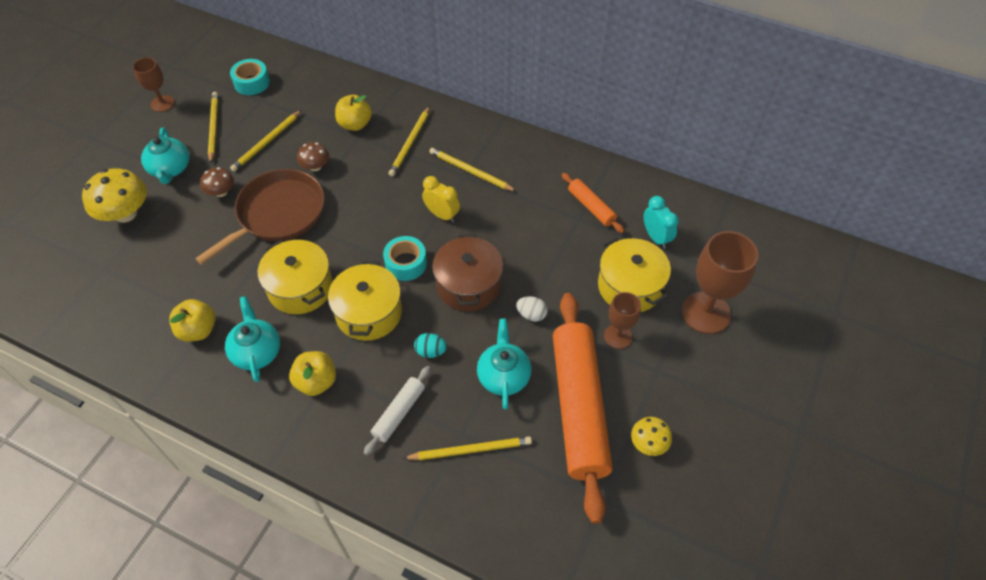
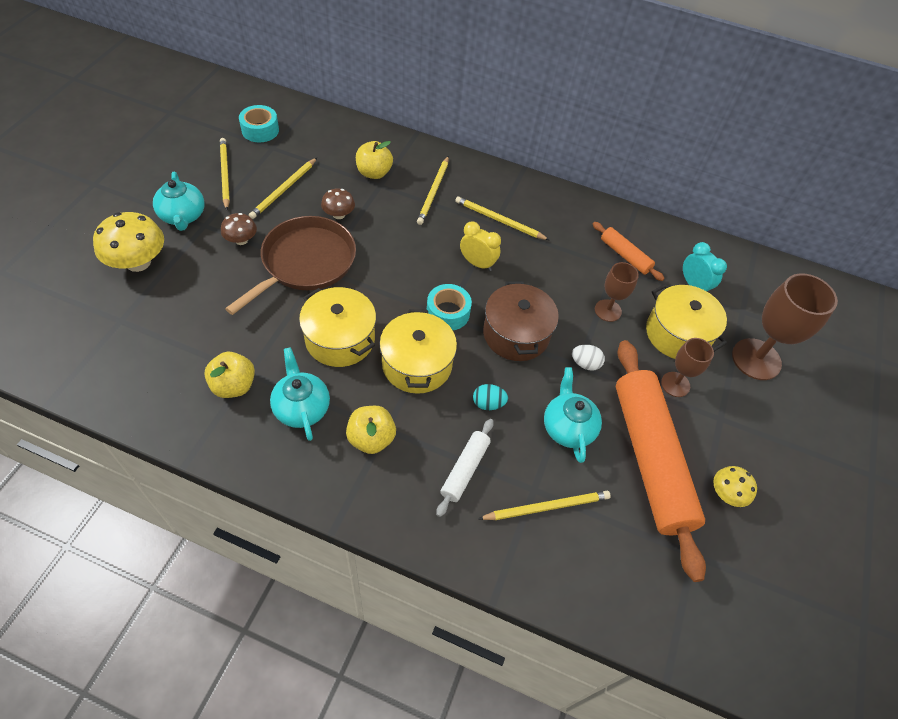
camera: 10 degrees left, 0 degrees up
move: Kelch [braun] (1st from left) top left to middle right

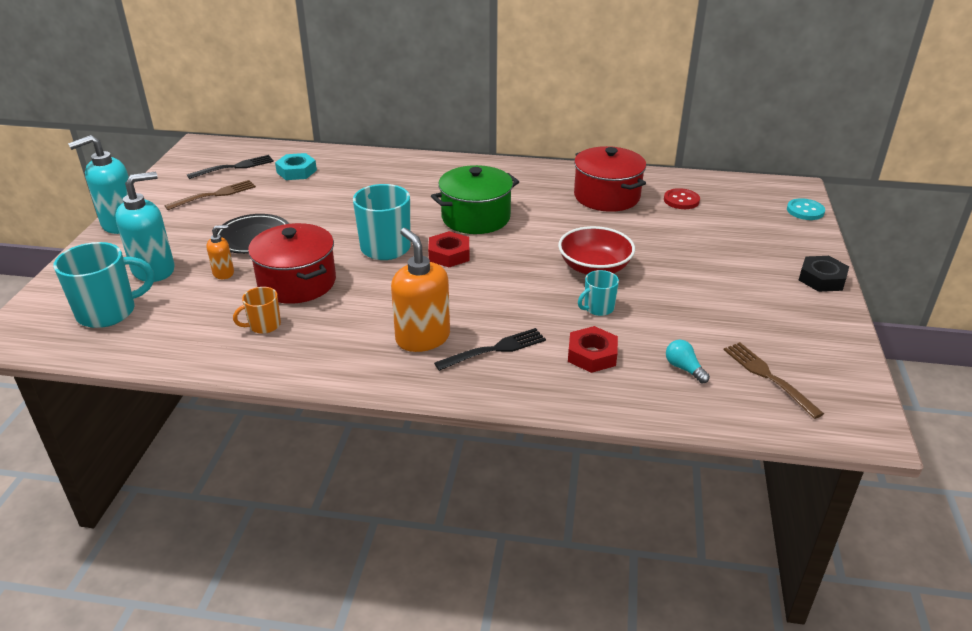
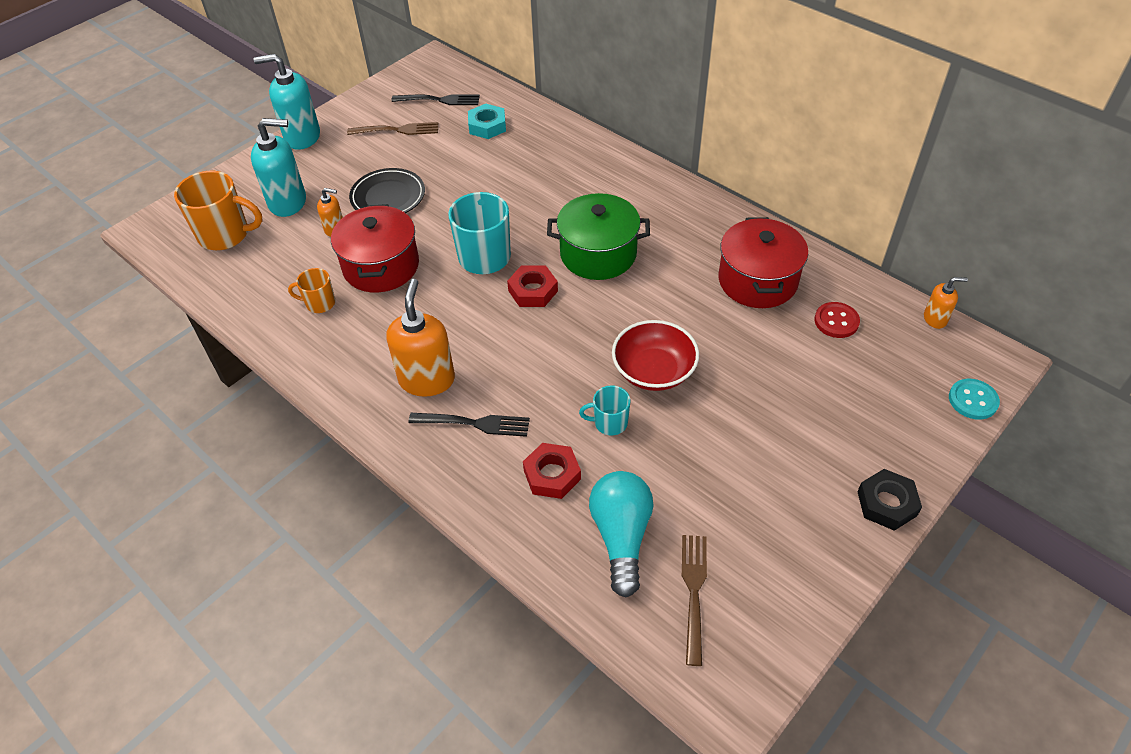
camera: 35 degrees right, 15 degrees up
insert: Seifenspender [orange] (3rd from left) middle right
recolor: Tasse [türkis] (1st from left) middle left to Tasse [orange] (1st from left) top left
resize: Glühbirne [türkis] middle right = bottom centre x2.07

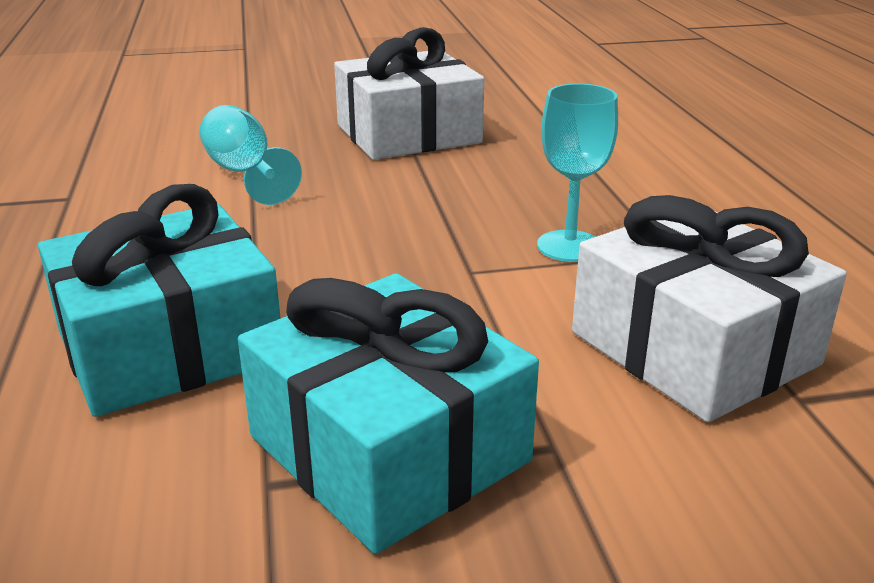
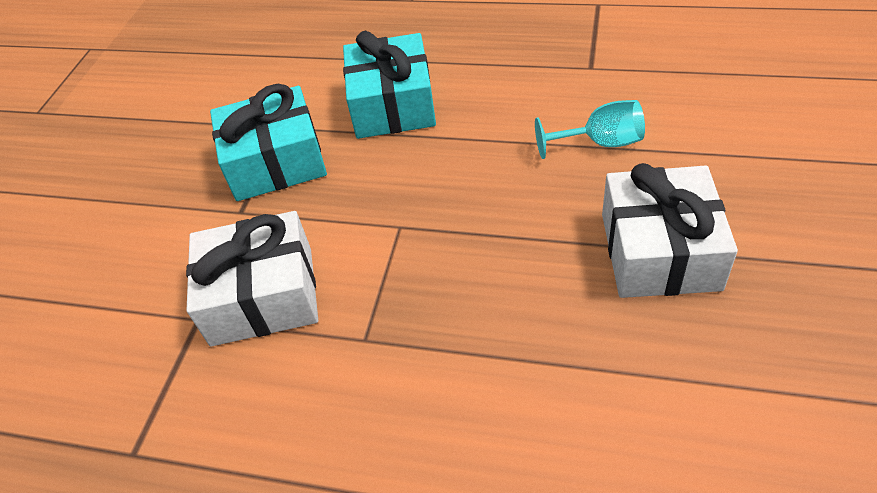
camera: 120 degrees right, 20 degrees up
delete: Kelch [türkis] (2nd from left) top centre

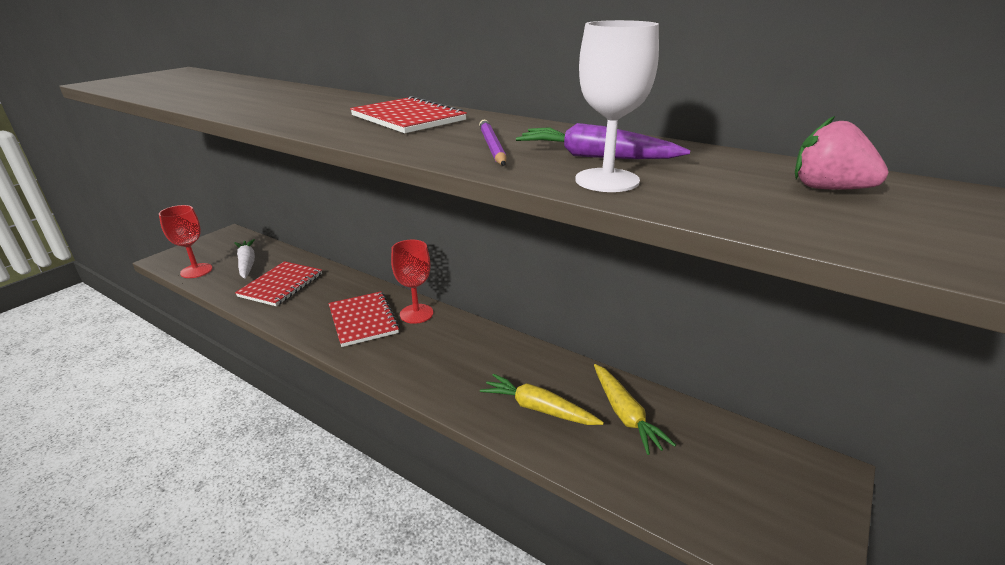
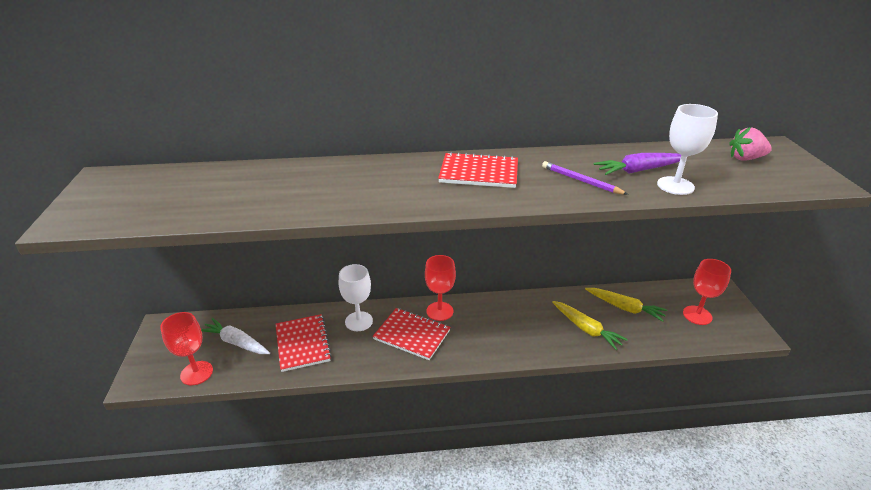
camera: 40 degrees left, 5 degrees up
insert: Kelch [rot] (3rd from left) middle right; Kelch [weiß] (1st from left) centre
rotate: Karotte [gelb] (1st from left) bottom centre = middle right 120 degrees counterclockwise

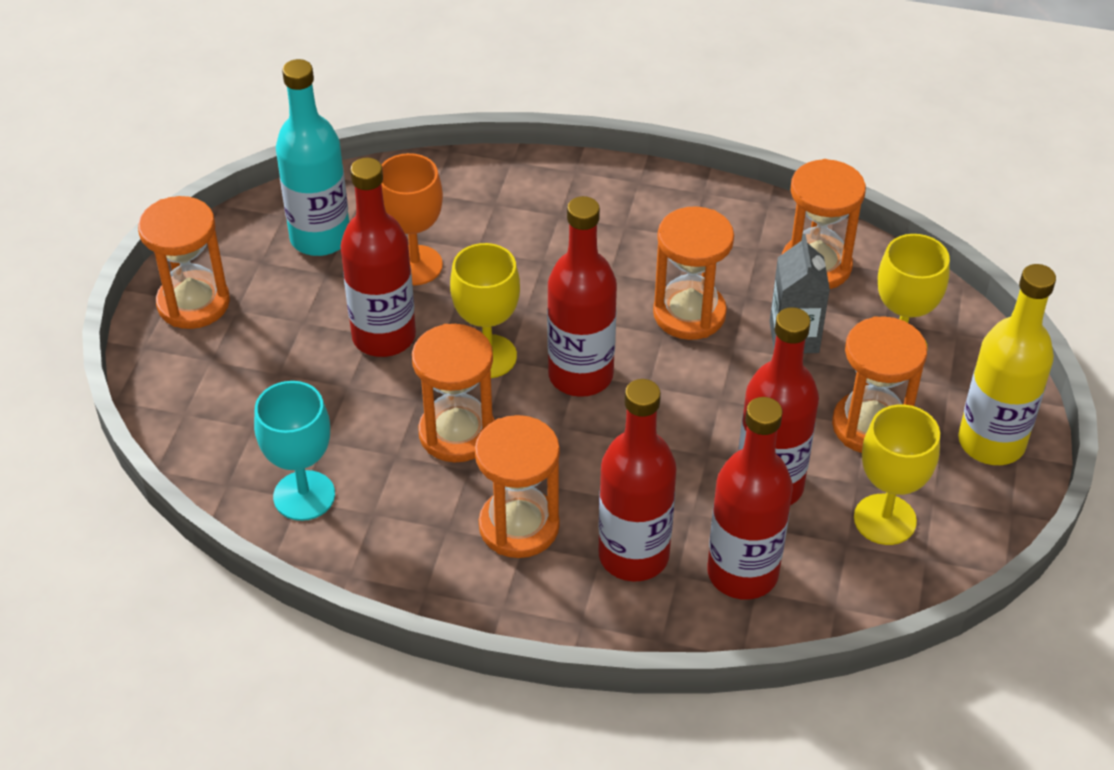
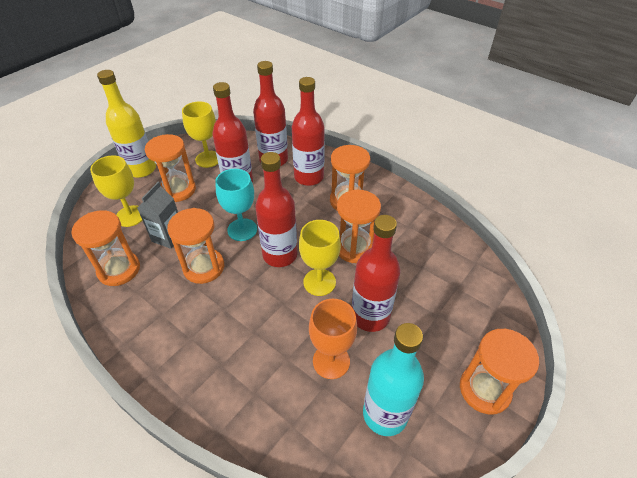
camera: 155 degrees left, 0 degrees up
move: Kelch [türkis] middle left to centre

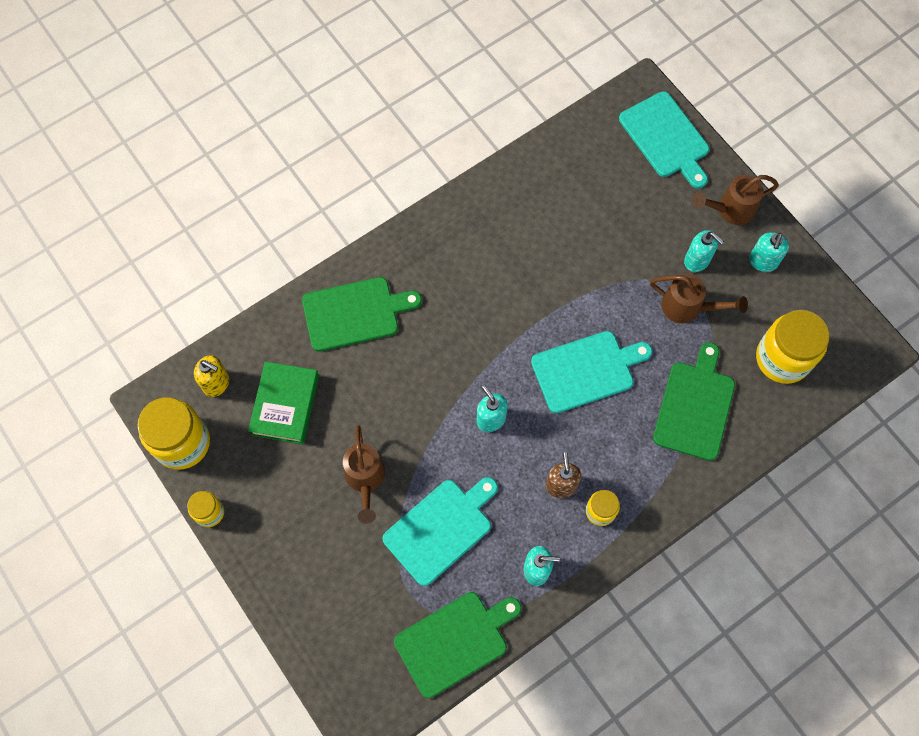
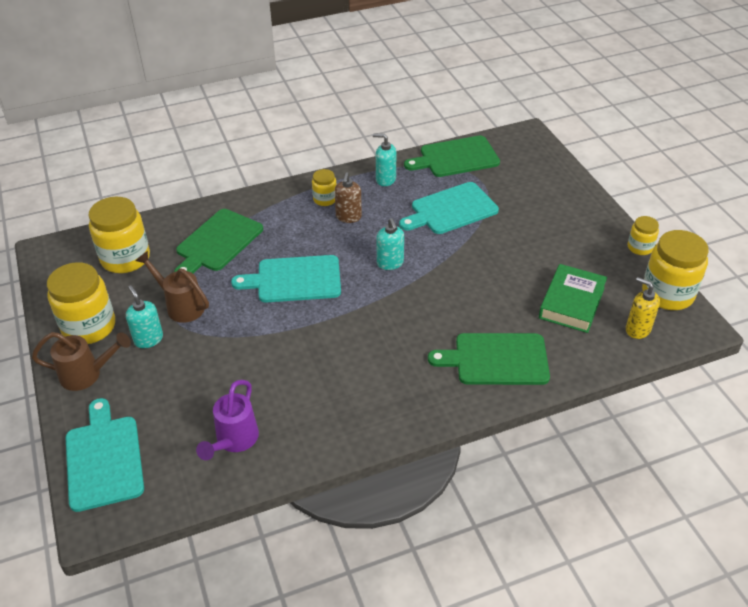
camera: 165 degrees left, 25 degrees down
delete: Gießkanne [braun] (1st from left) centre
insert: Gießkanne [lila] bottom left
replace: Seifenspender [türkis] (4th from left) middle right to Einmachglas [gelb] (1st from left) middle left

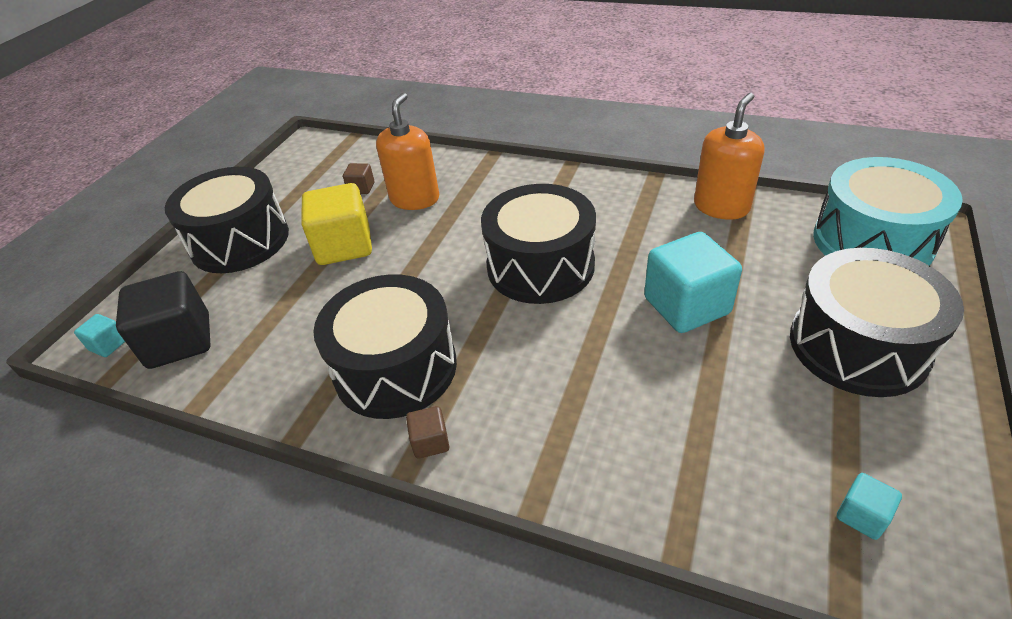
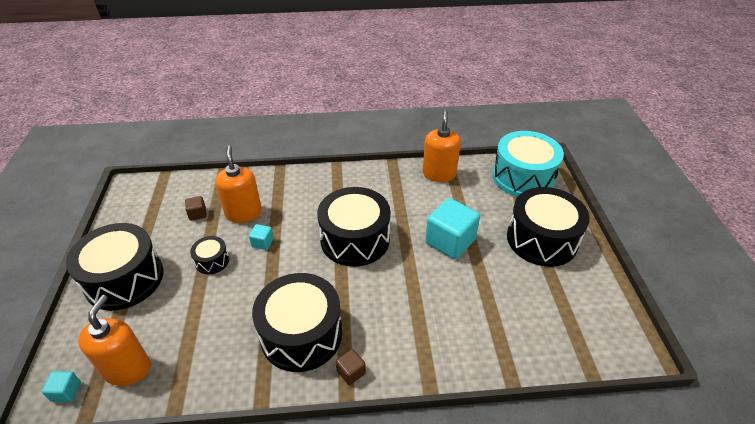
camera: 30 degrees left, 0 degrees up
move: Kubus [türkis] (3rd from left in the first image) bottom right to Kubus [türkis] (2nd from left) centre
replace: Kubus [gelb] middle left to Trommel [schwarz] (2nd from left) middle left; Kubus [schwarz] middle left to Seifenspender [orange] (1st from left) bottom left

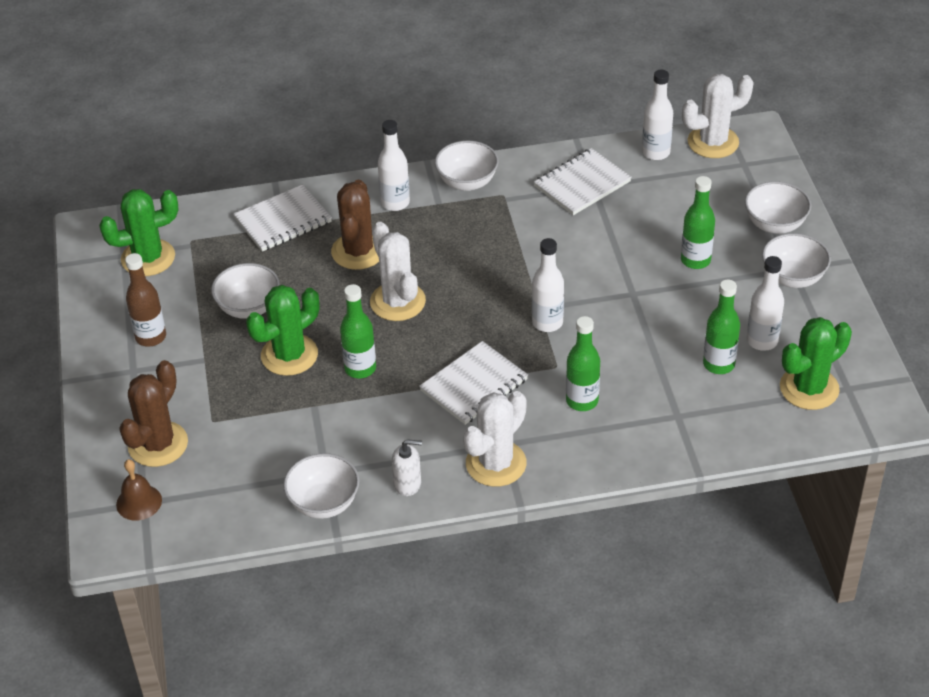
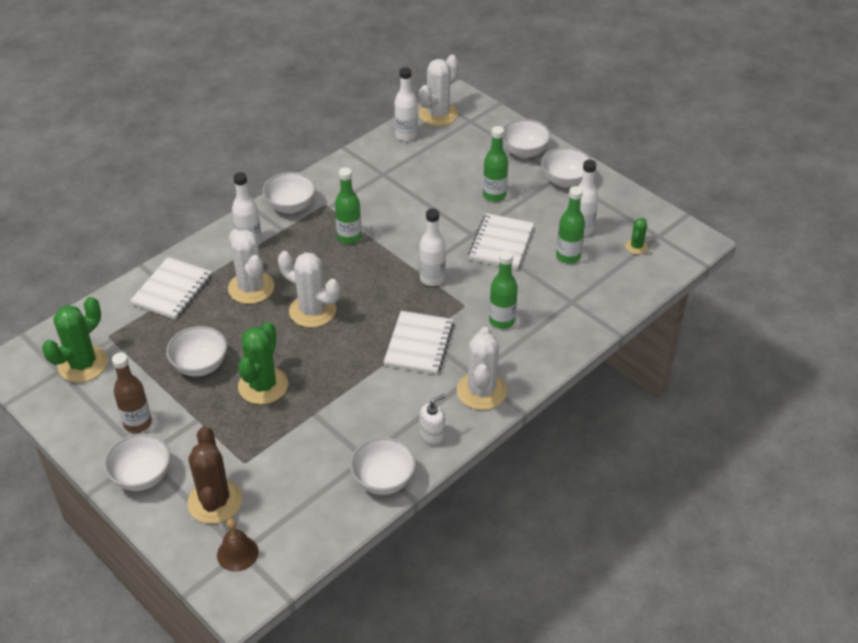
camera: 35 degrees left, 0 degrees up
insert: Schüssel [weiß] (1st from left) bottom left
move: Notizbuch [weiß] (3rd from left) top centre to centre; Flasche [grün] (1st from left) centre to top centre
recolor: Kaktus [braun] (2nd from left) top centre to Kaktus [weiß] (1st from left) middle left
resize: Kaktus [grün] (3rd from left) middle right = middle right x0.50

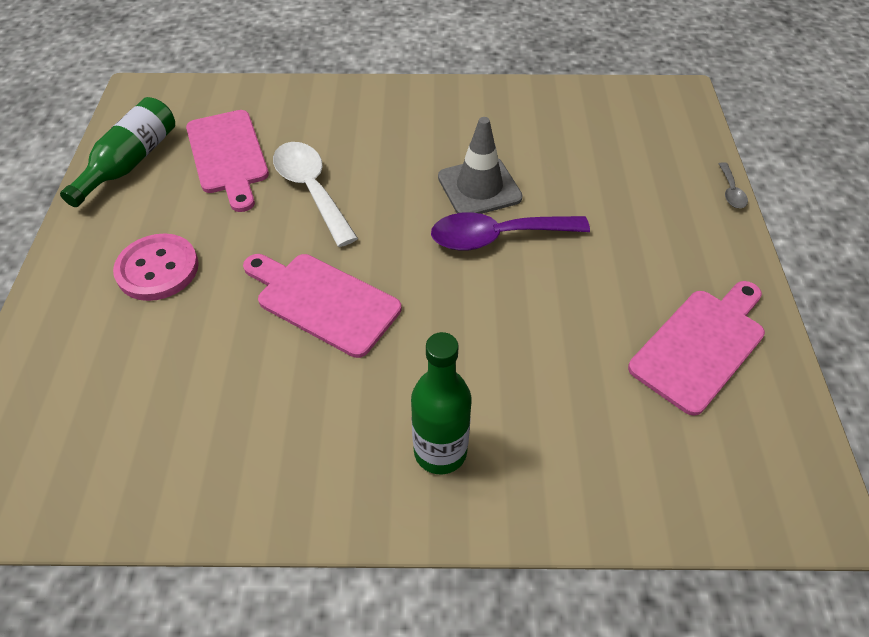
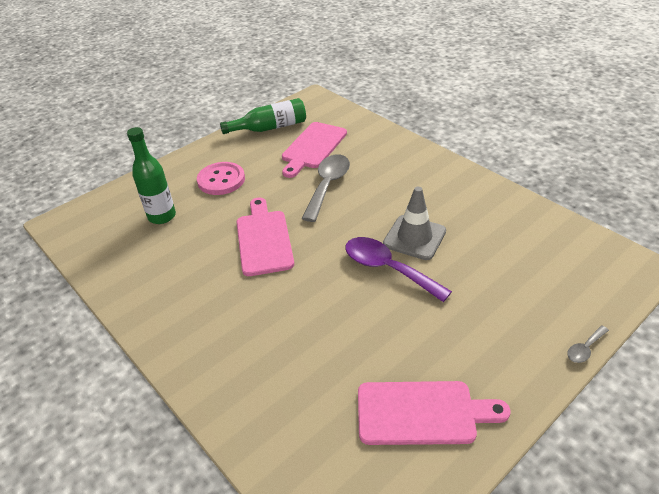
camera: 50 degrees right, 10 degrees down
move: Flasche [grün] (2nd from left in the first image) centre to Flasche [grün] (1st from left) middle left
recolor: Löffel [weiß] top centre to Löffel [grau] (1st from left) centre

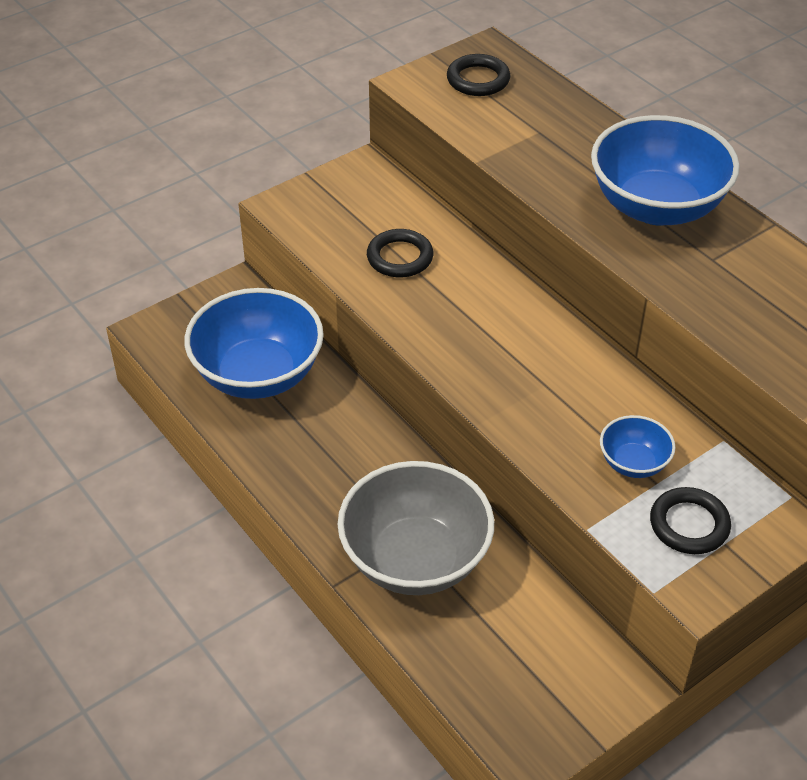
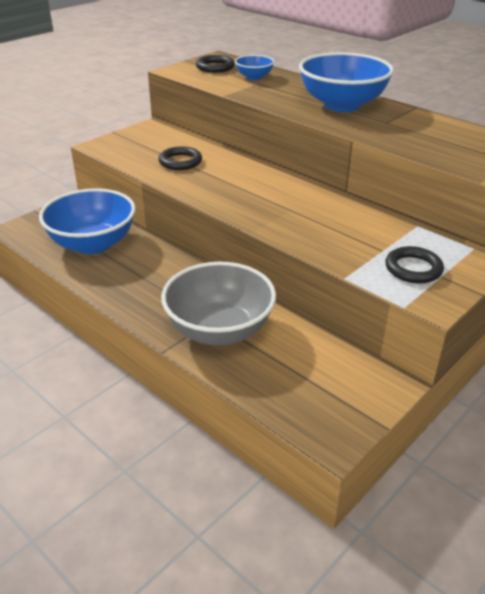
camera: 10 degrees left, 10 degrees down
move: Schüssel [blau] (2nd from left) middle right to top centre

